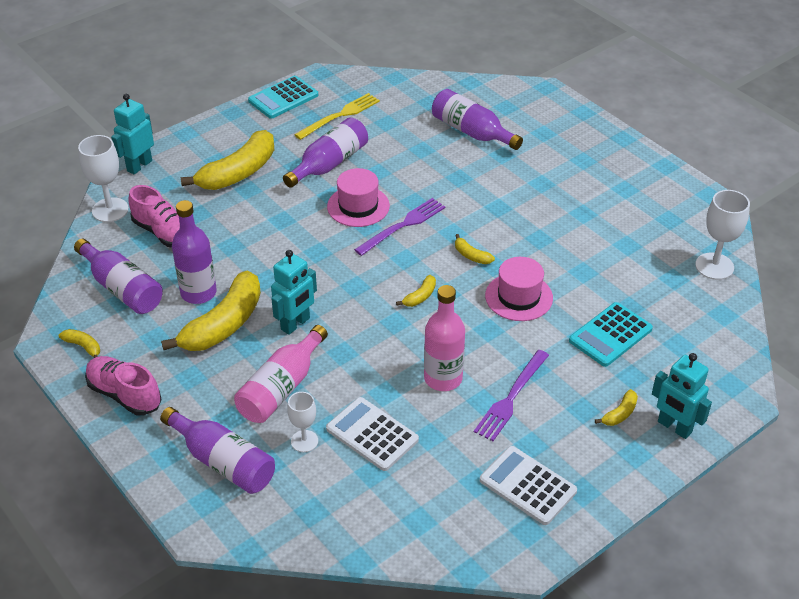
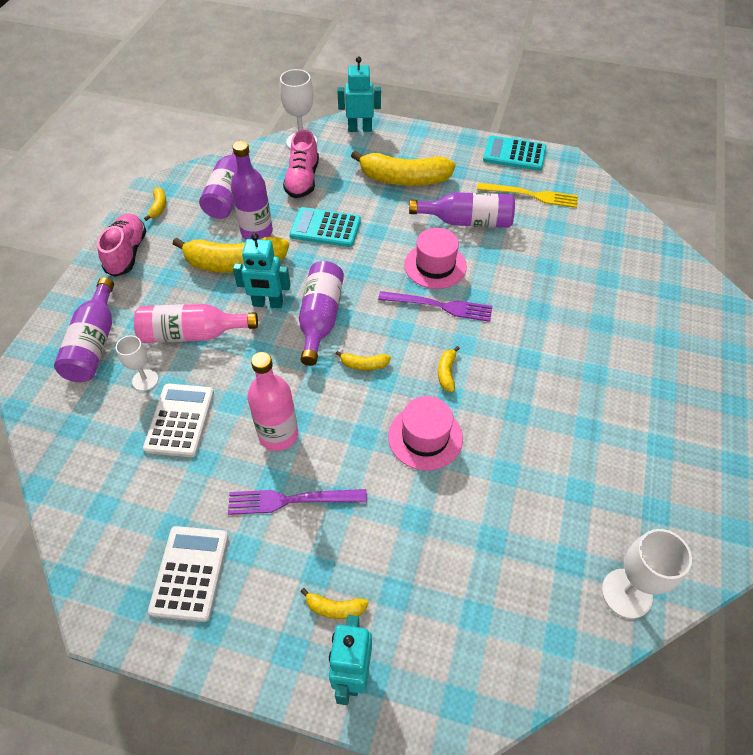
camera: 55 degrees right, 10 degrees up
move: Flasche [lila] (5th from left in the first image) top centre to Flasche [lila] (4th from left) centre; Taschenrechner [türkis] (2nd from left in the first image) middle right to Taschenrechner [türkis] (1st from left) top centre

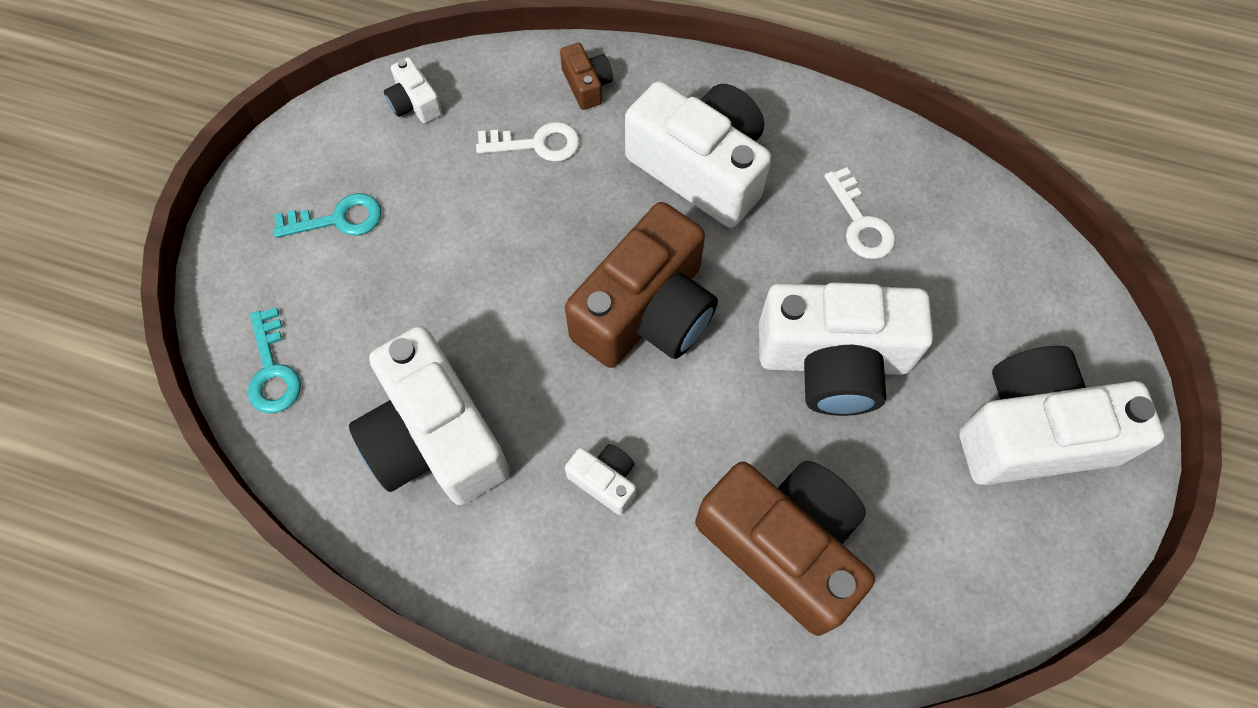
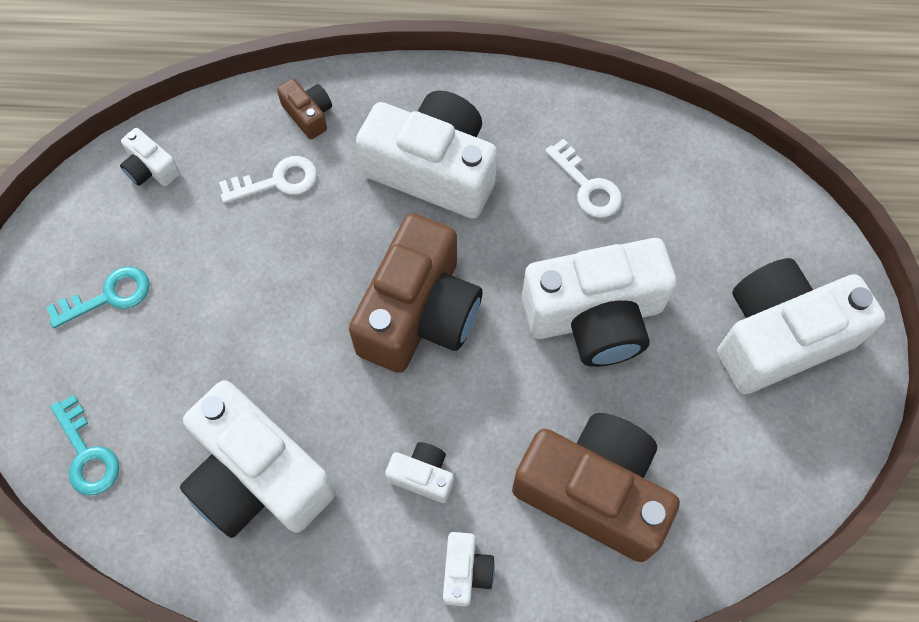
camera: 15 degrees left, 0 degrees up
insert: Kamera [weiß] (5th from left) bottom centre

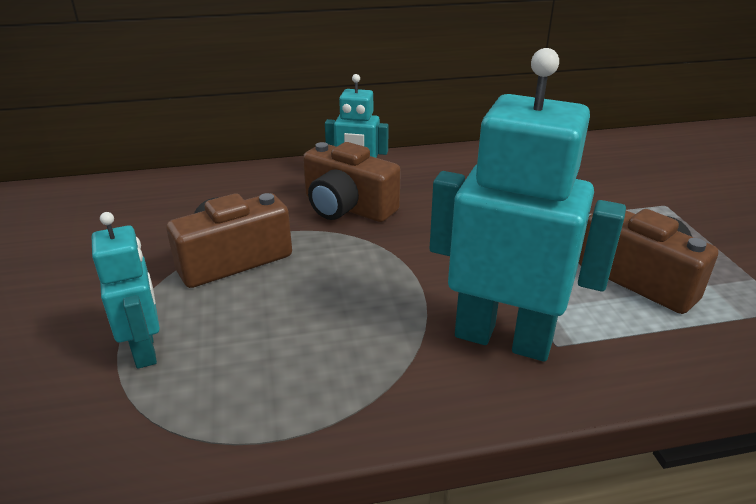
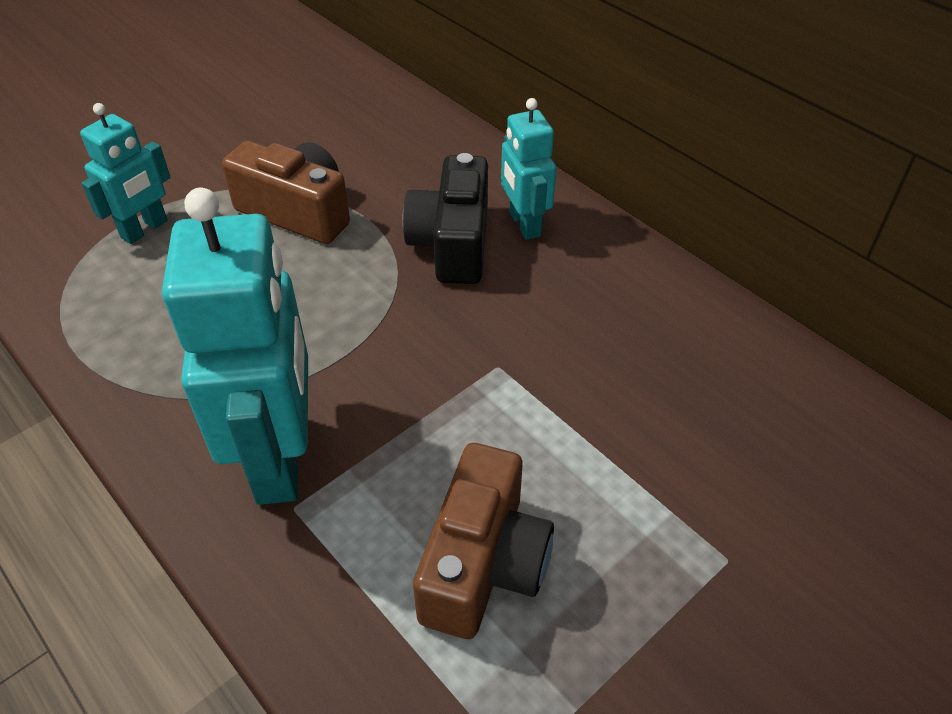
camera: 60 degrees right, 15 degrees up
recolor: Kamera [braun] (2nd from left) centre to Kamera [schwarz] top centre

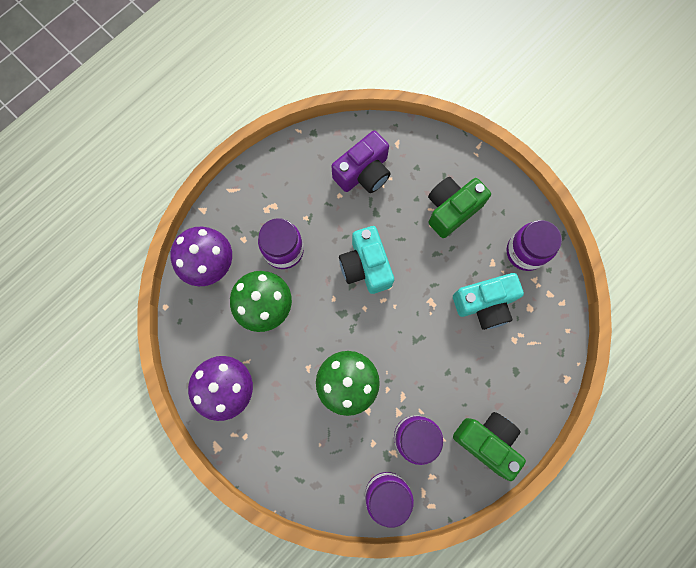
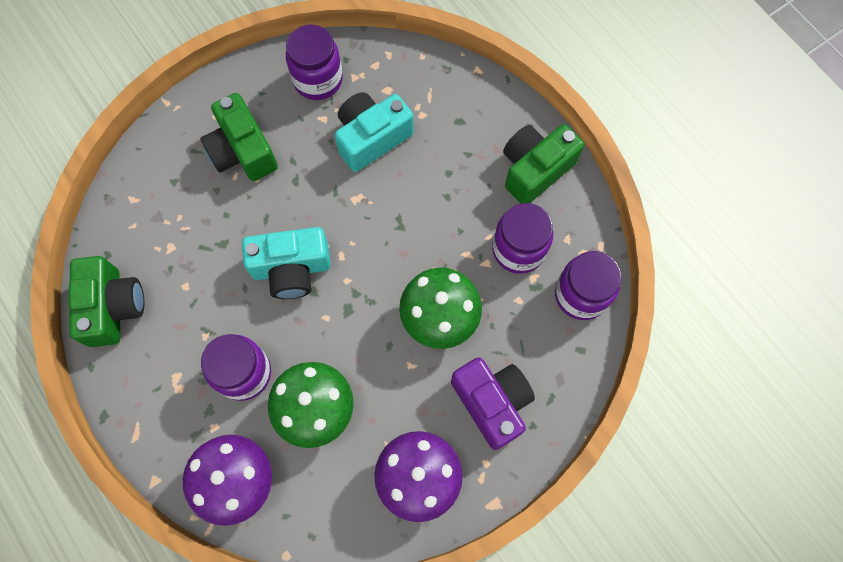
camera: 80 degrees left, 5 degrees down
insert: Kamera [grün] (1st from left) middle left
move: Kamera [lila] top centre to bottom centre
rotate: Kamera [türkis] (2nd from left) middle right = top centre 120 degrees counterclockwise

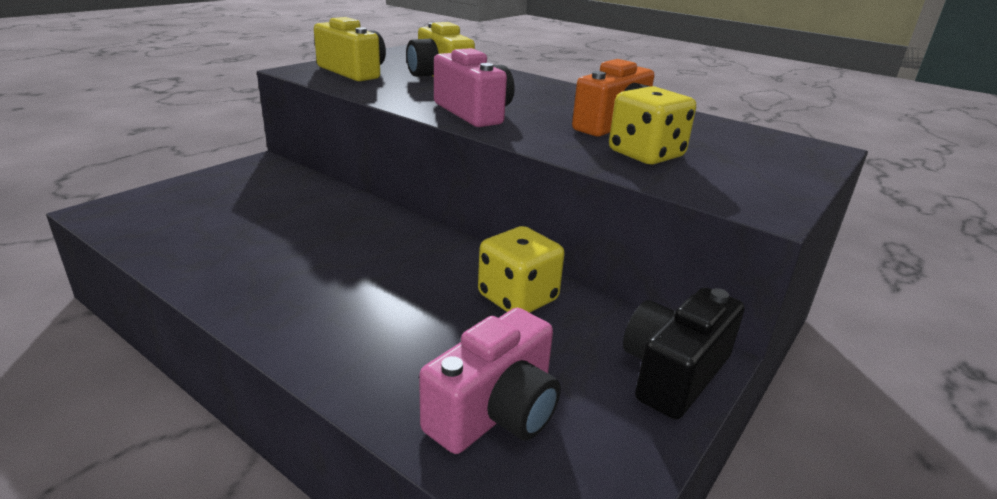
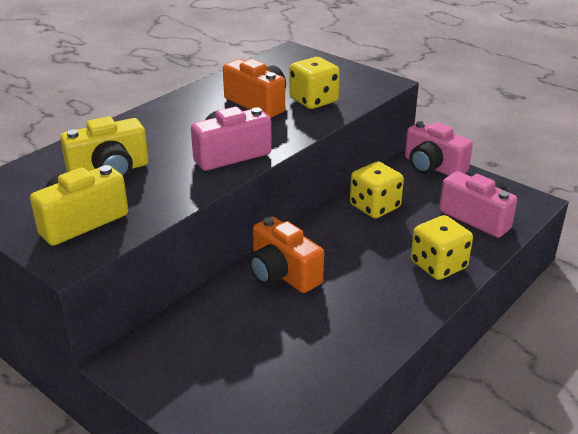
camera: 85 degrees left, 5 degrees up
insert: Spielwürfel [gelb] (3rd from left) middle right; Kamera [orange] (2nd from left) centre
recolor: Kamera [schwarz] bottom right to Kamera [rosa] (2nd from left) middle right

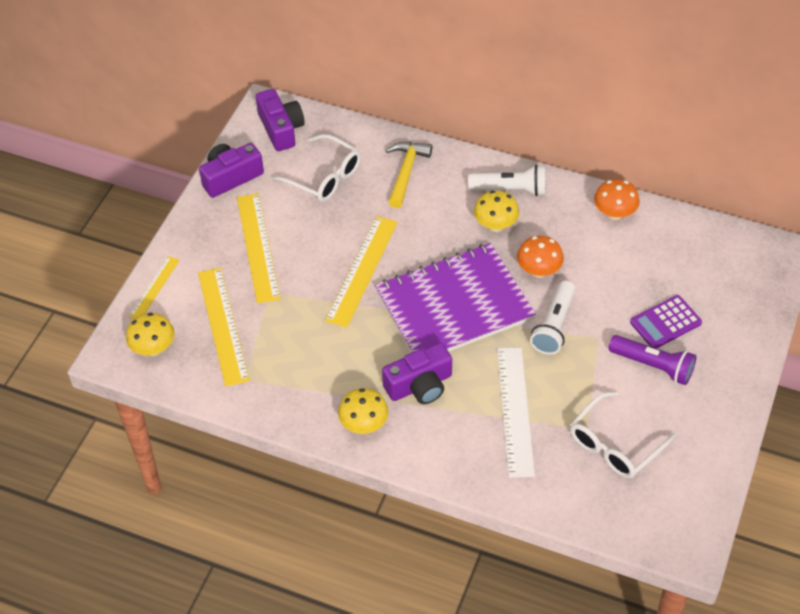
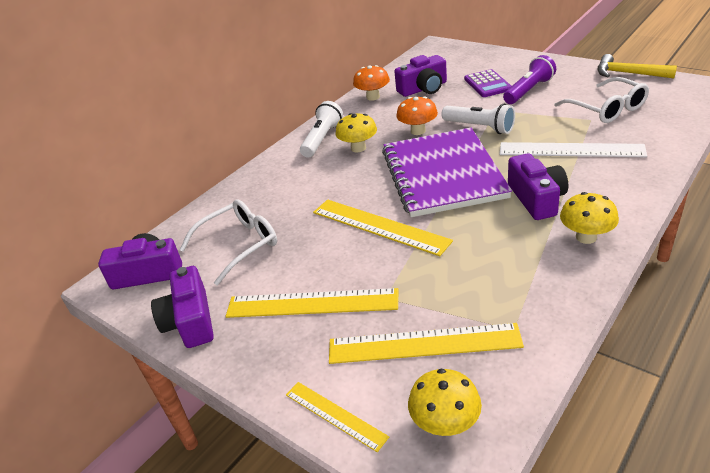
camera: 70 degrees left, 15 degrees down
insert: Kamera [lila] (3rd from left) top centre
move: Hammer [gelb] top centre to top right

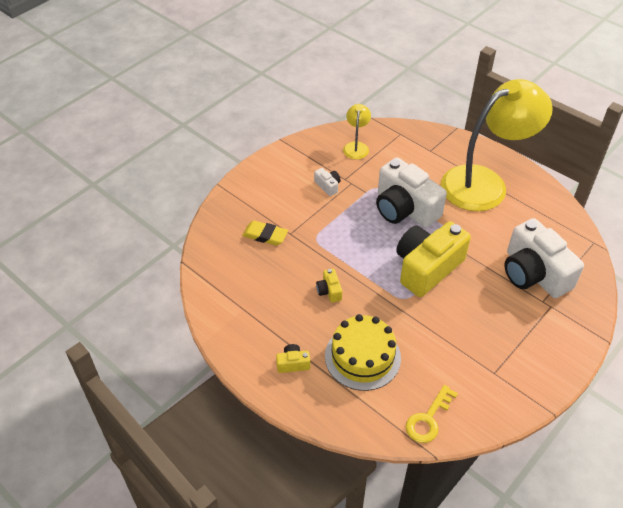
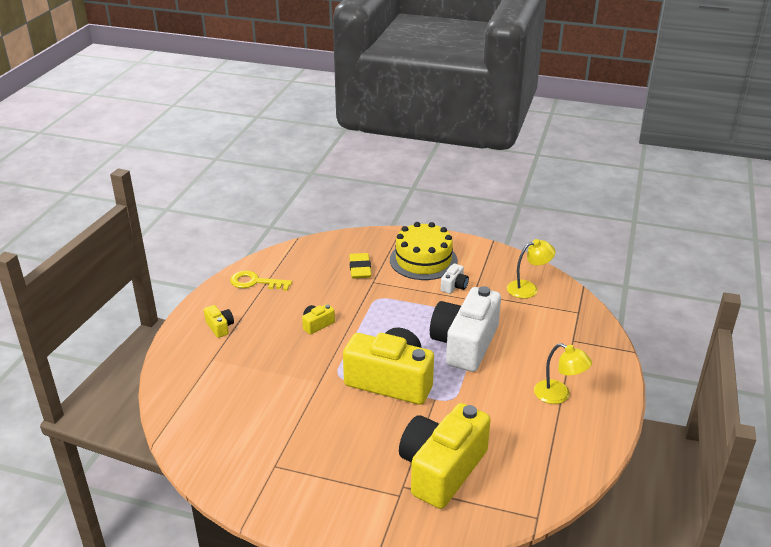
camera: 65 degrees right, 15 degrees down
move: Kuchen [gelb] bottom centre to centre; Schlüssel [gelb] bottom right to centre
recolor: Kamera [weiß] (3rd from left) middle right to Kamera [gelb] (4th from left) bottom centre
resize: Lampe [gelb] (2nd from left) top right = bottom right x0.42

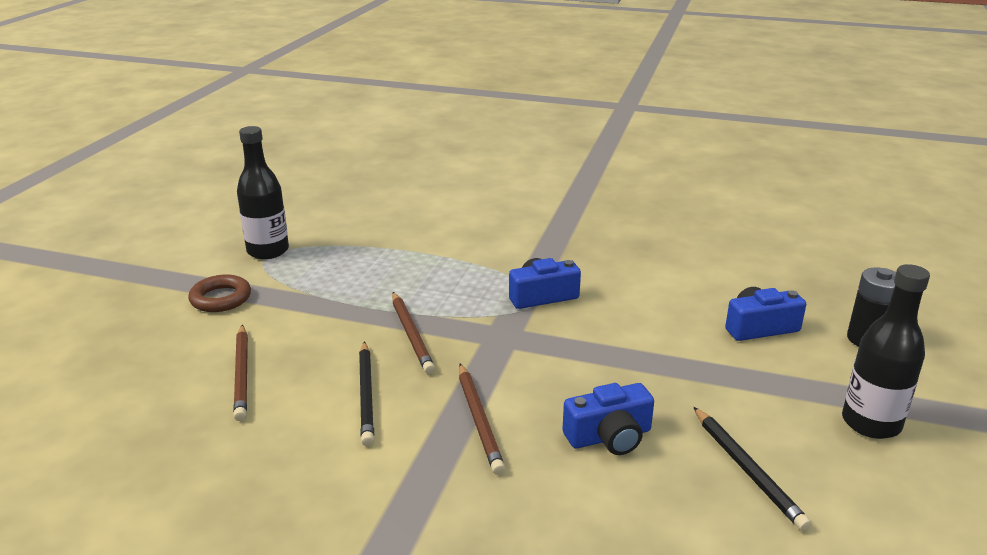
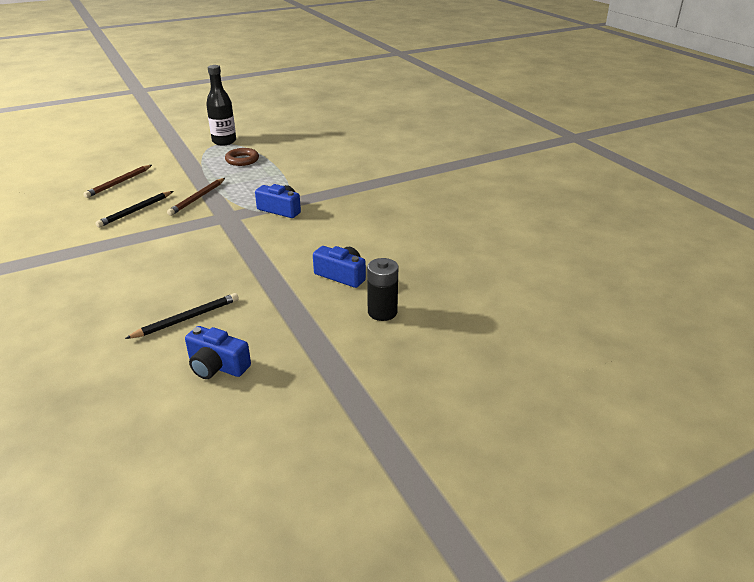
camera: 45 degrees right, 5 degrees up
delete: Flasche [schwarz] (2nd from left) middle right; Bleistift [braun] (3rd from left) bottom centre
move: Ring [braun] middle left to top left; Kamera [blau] (2nd from left in the first image) bottom centre to Kamera [blau] (1st from left) middle left
rotate: Bleistift [schwarz] (2nd from left) bottom right = middle left 150 degrees counterclockwise

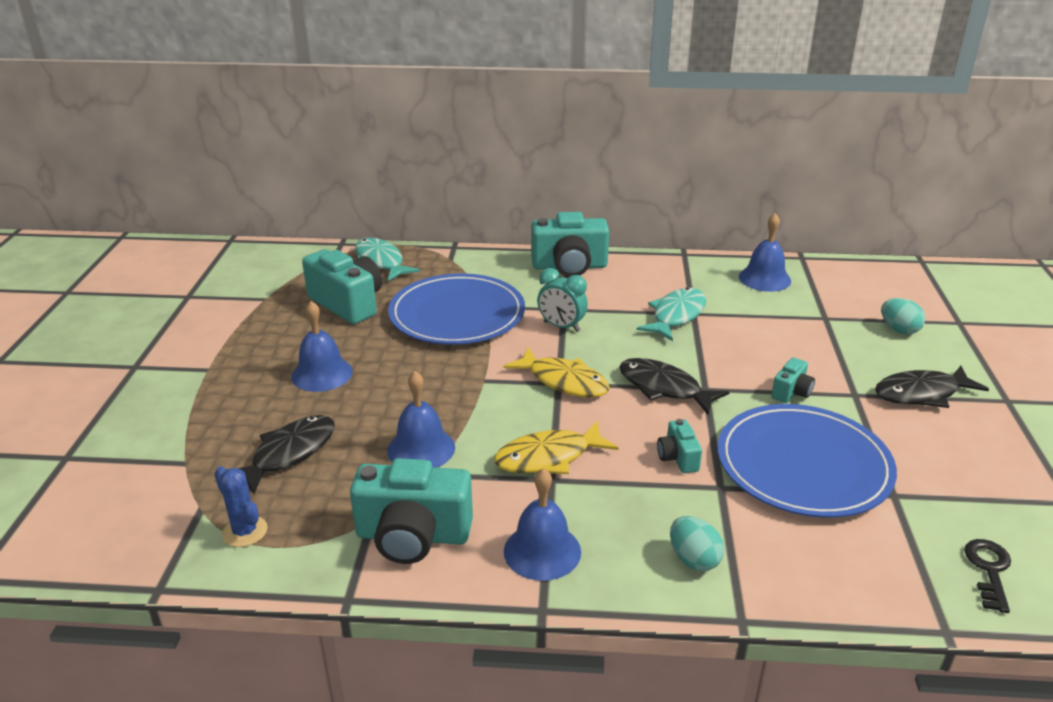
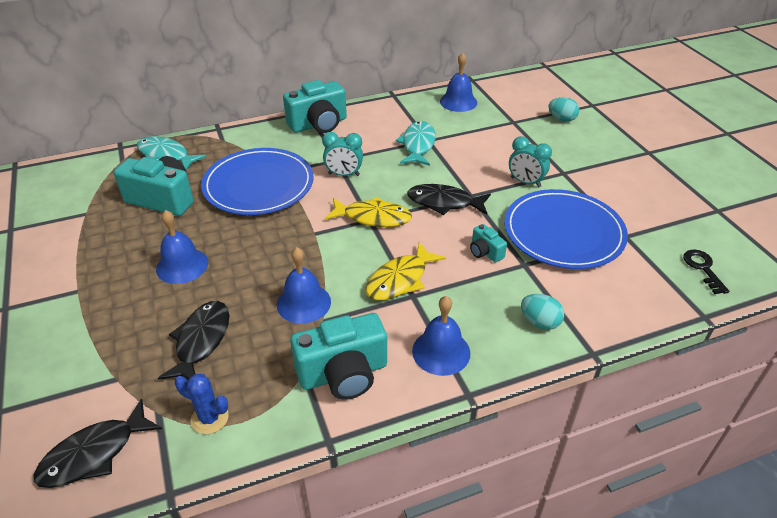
camera: 25 degrees left, 10 degrees up
move: Fisch [schwarz] (3rd from left in the first image) middle right to Fisch [schwarz] (1st from left) bottom left
replace: Kamera [türkis] (5th from left) middle right to Wecker [türkis] (2nd from left) top right

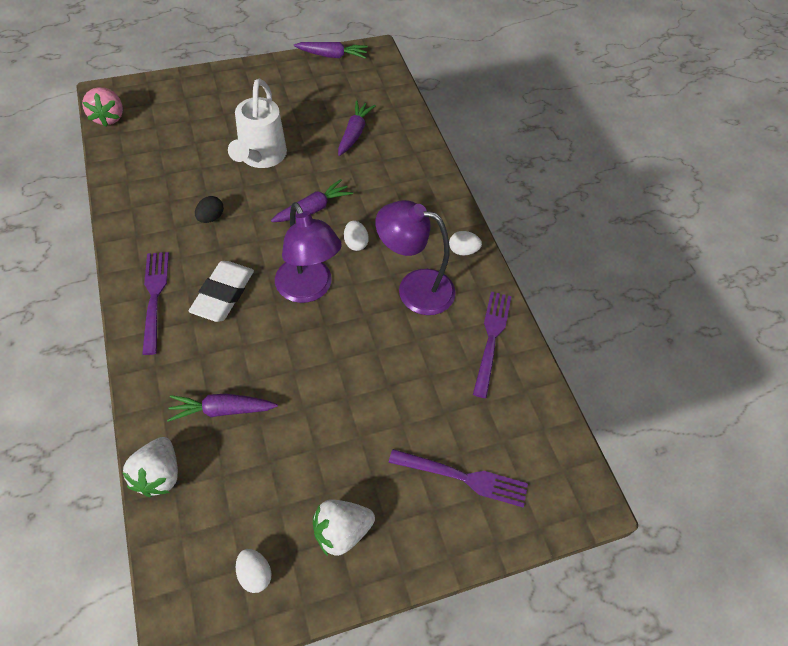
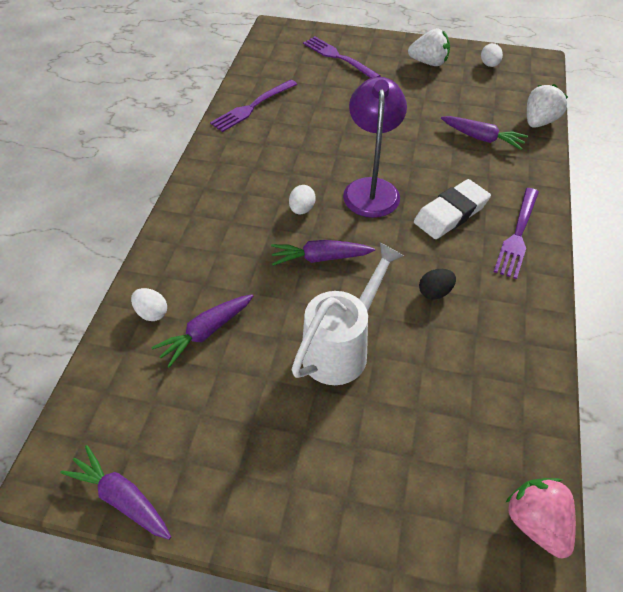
camera: 145 degrees left, 5 degrees down
delete: Lampe [lila] (2nd from left) centre
move: Ei [weiß] (3rd from left in the first image) centre to Ei [weiß] (1st from left) middle left
rotate: Erdbeere [rosa] top left = bottom right 45 degrees counterclockwise

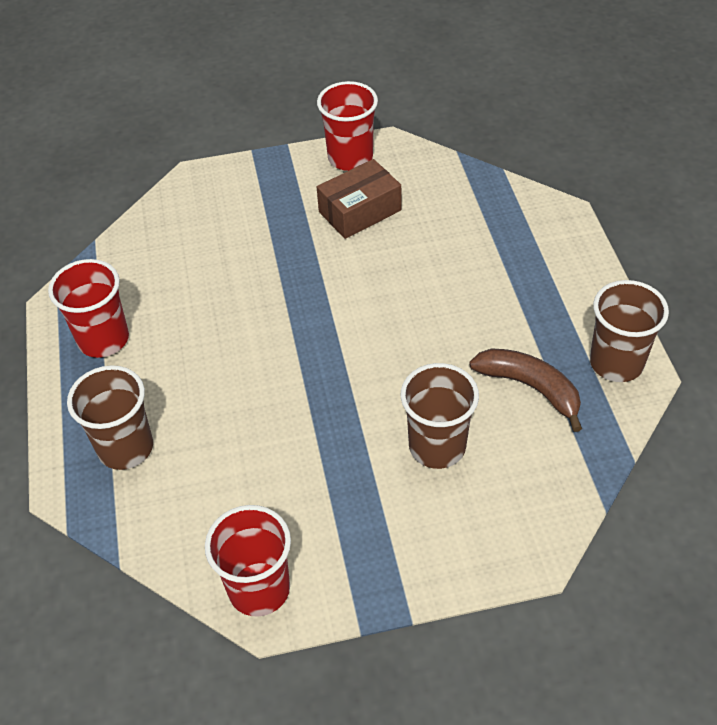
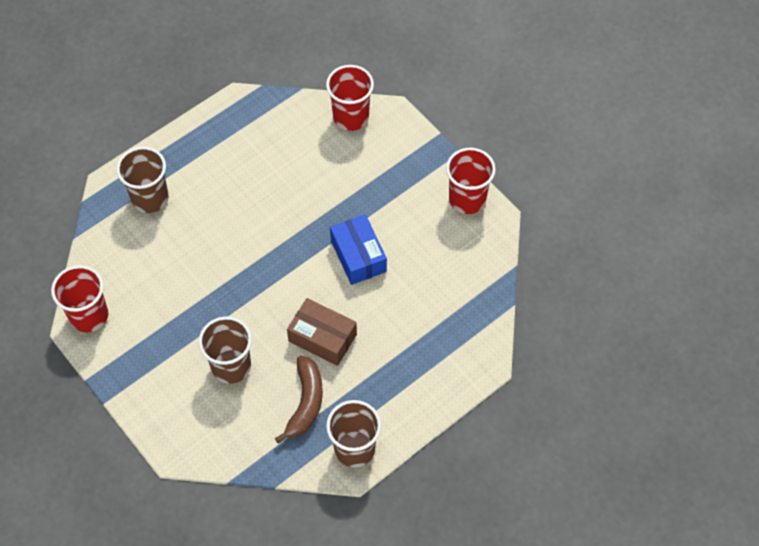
camera: 60 degrees right, 10 degrees up
insert: Schachtel [blau] centre
move: Schachtel [braun] top centre to centre; Becher [rot] (1st from left in the first image) middle left to Becher [rot] (2nd from left) top centre

